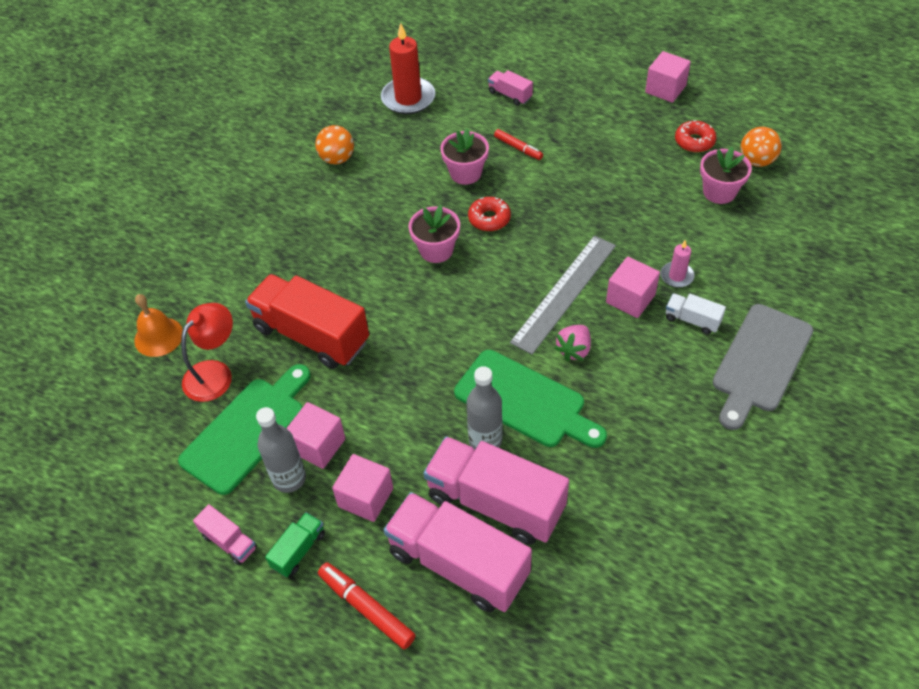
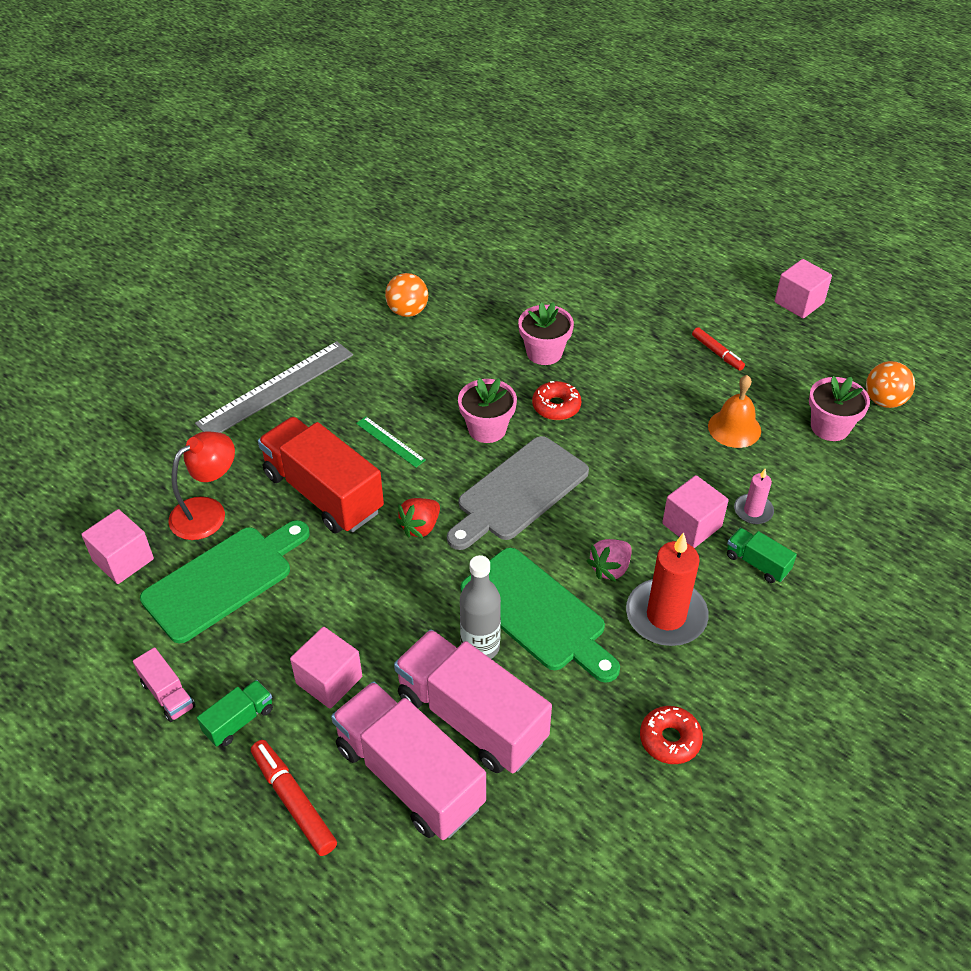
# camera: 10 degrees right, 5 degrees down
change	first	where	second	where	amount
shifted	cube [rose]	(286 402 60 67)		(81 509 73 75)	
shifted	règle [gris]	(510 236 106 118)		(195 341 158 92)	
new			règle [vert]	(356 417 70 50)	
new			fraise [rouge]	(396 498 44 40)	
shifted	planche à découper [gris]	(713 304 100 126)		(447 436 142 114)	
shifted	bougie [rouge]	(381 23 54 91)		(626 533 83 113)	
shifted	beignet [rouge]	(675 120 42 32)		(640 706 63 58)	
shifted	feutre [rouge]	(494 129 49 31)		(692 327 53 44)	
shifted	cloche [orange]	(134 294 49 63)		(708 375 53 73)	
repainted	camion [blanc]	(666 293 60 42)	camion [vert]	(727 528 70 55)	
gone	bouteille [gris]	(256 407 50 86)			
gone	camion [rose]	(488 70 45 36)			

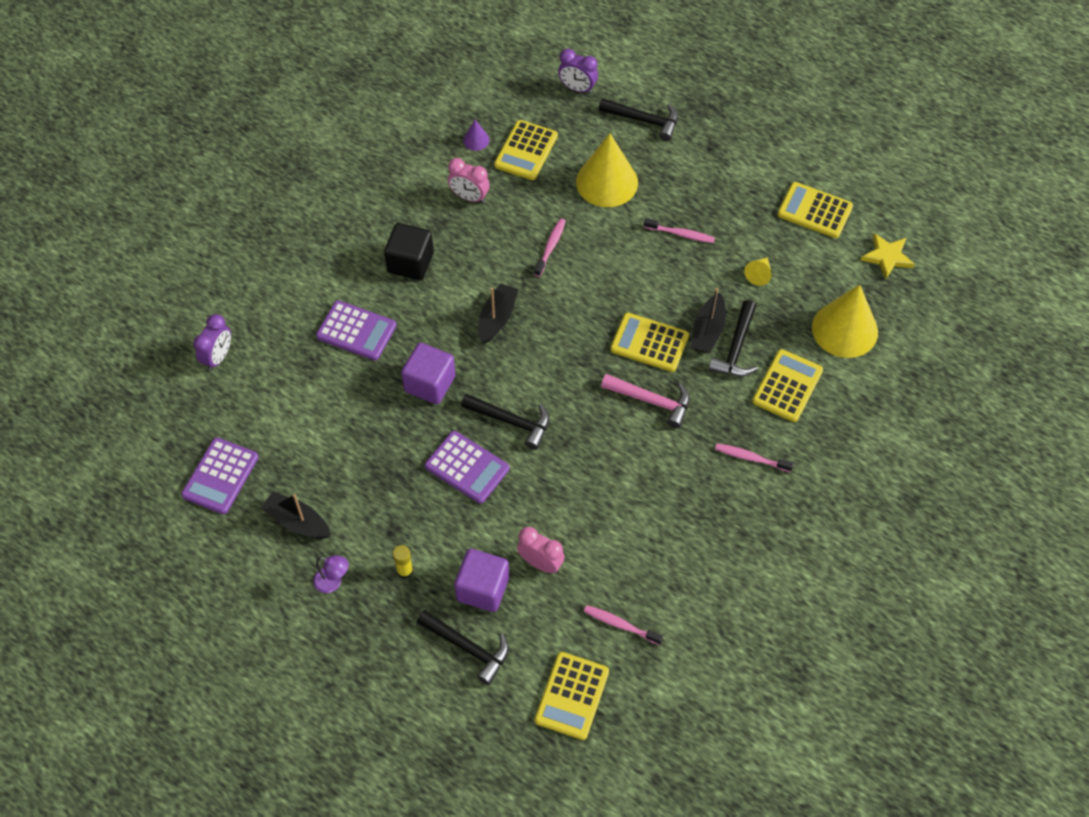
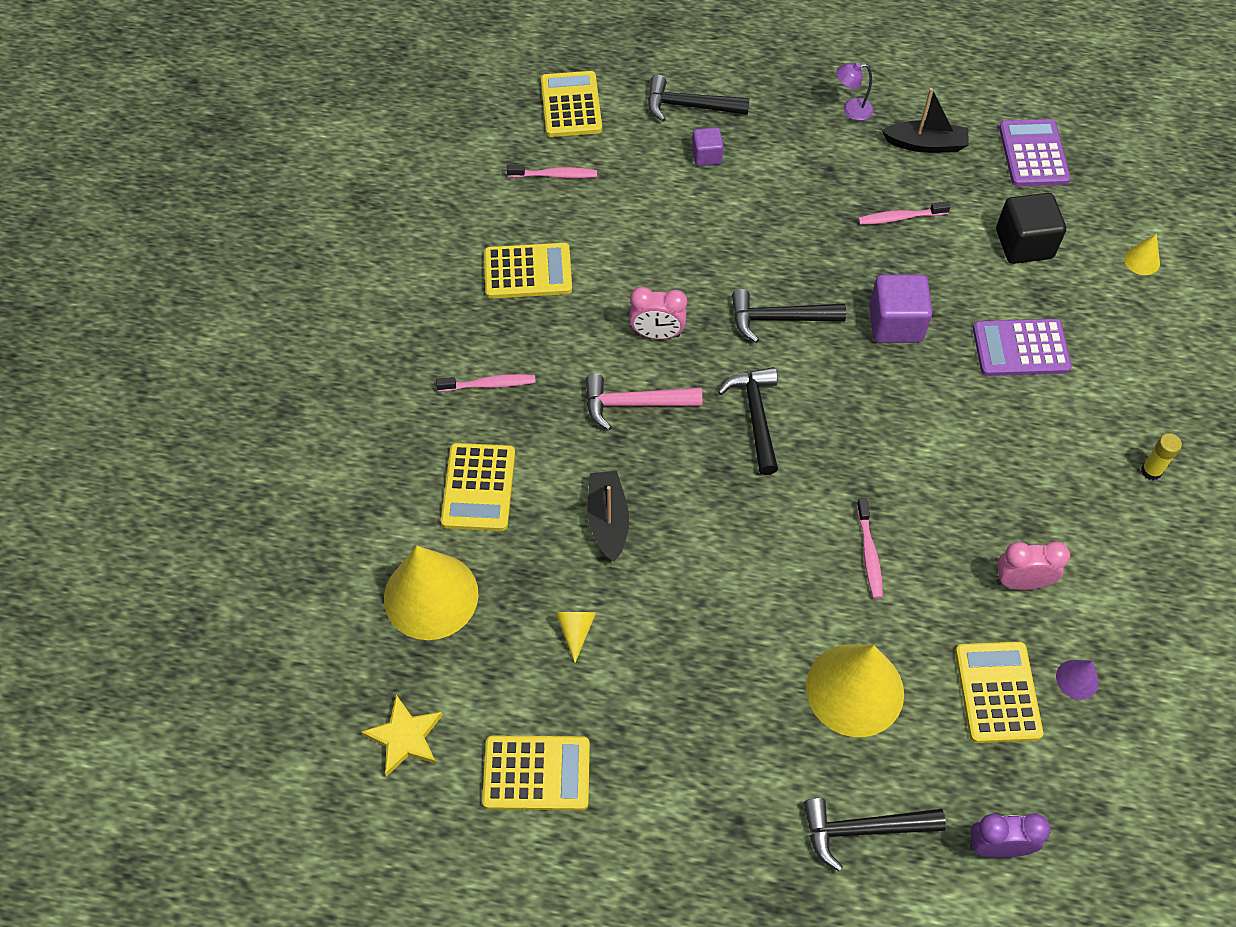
# camera: 155 degrees right, 0 degrees up
change	first	where	second	where	amount
shifted	calculatrice [jaune]	(610 313 79 59)		(484 243 88 56)	
shifted	réveil [rose]	(517 527 48 46)		(629 287 58 52)	
scaled	cube [violet]	(454 549 55 63)		(692 127 32 39)	x0.57
shifted	marteau [noir]	(709 300 49 77)		(718 367 60 108)	
shifted	brosse à dents [rose]	(644 218 71 25)		(858 201 92 24)	
shifted	cube [noir]	(384 223 50 57)		(996 193 70 71)	
swapped	réveil [violet]	(193 314 38 57)	cône [jaune]	(1124 234 36 41)	
shifted	bâton de colle [jaune]	(393 545 20 34)		(1141 433 41 47)	
gone	calculatrice [violet]	(425 431 84 73)			
gone	bateau [noir]	(478 283 40 61)			

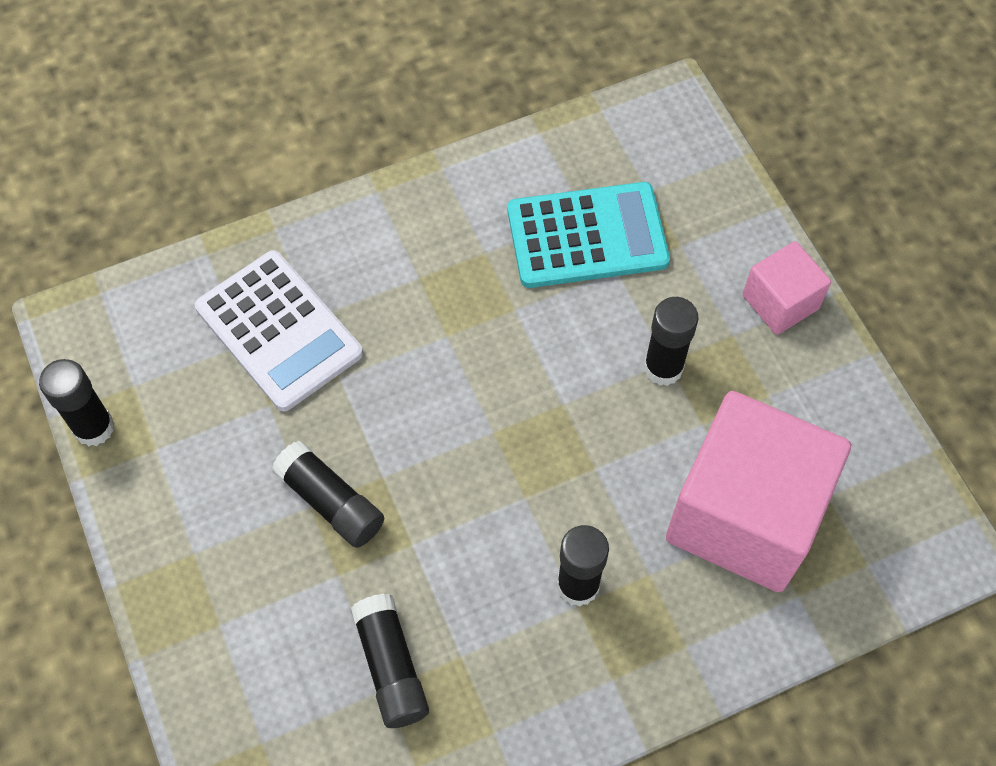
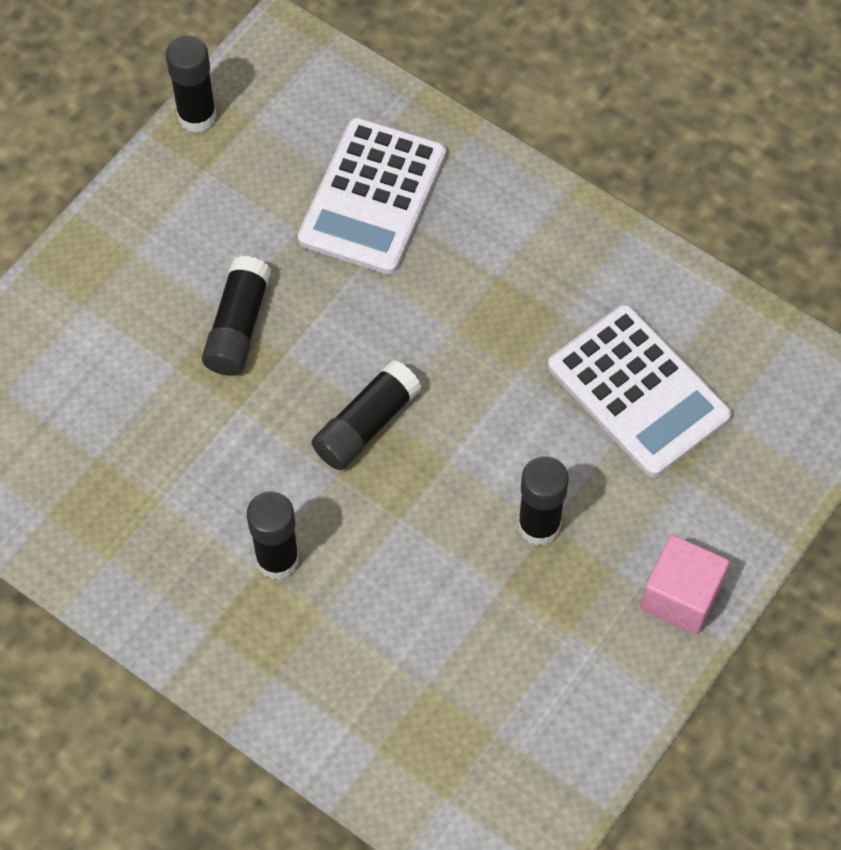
# camera: 60 degrees right, 0 degrees up
change	first	where	second	where	amount
shifted	bâton de colle [noir]	(351 594 78 134)		(312 360 109 110)	
repainted	calculatrice [turquoise]	(507 182 163 106)	calculatrice [blanc]	(548 304 184 173)	
gone	cube [rose]	(666 391 185 201)			

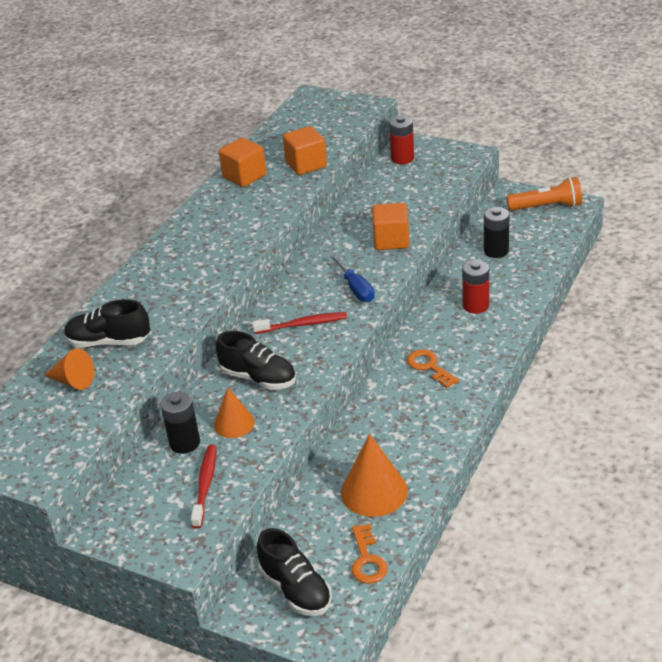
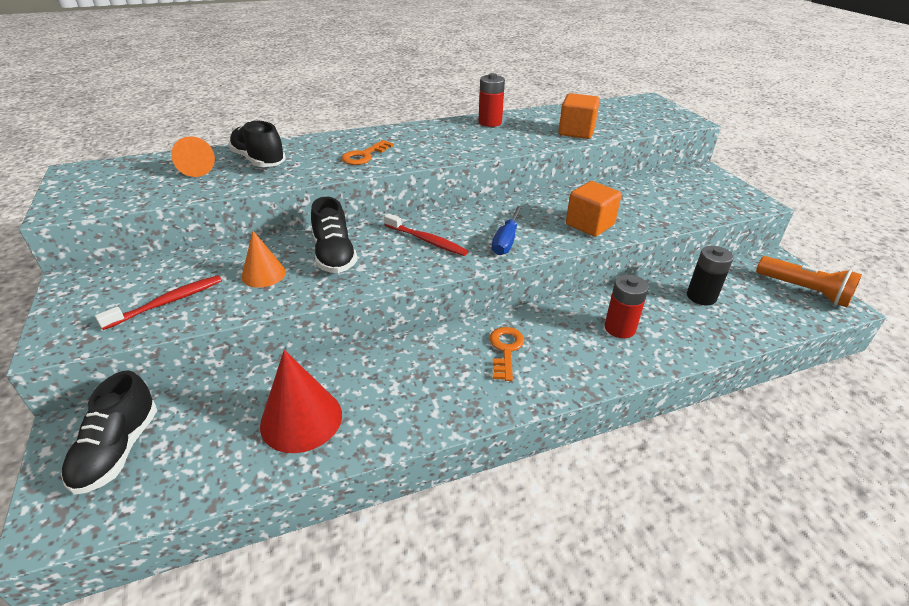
# camera: 40 degrees right, 0 degrees up
change	first	where	second	where	amount
repainted	cône [orange]	(341 434 67 83)	cône [rouge]	(260 350 82 103)	
shifted	clé [orange]	(351 524 37 60)		(341 140 53 25)	
shifted	pile [rouge]	(389 116 25 48)		(478 73 27 54)	
gone	pile [noir]	(160 391 40 63)			
gone	cube [orange]	(219 137 48 50)			

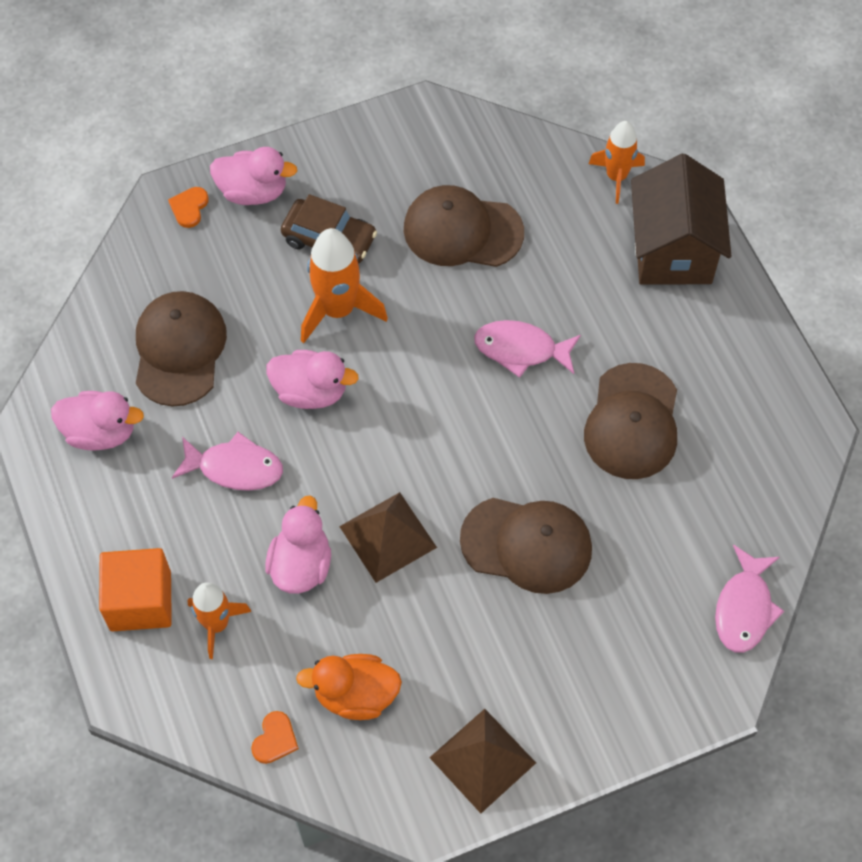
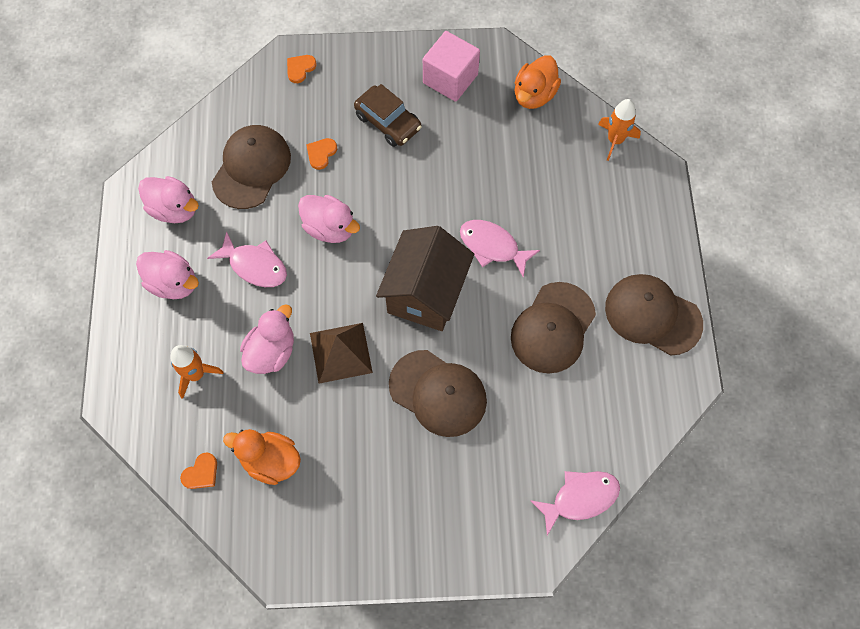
# camera: 20 degrees right, 5 degrees up
change	first	where	second	where	amount
shifted	canard [rose]	(210 147 87 58)		(136 250 63 49)	
new			cœur [orange]	(306 138 31 32)	
shifted	maison [marron]	(631 154 100 131)		(376 226 98 105)	
new			cube [rose]	(423 31 57 71)	
new			canard [orange]	(515 55 46 54)	
rotated	poisson [rose]	(715 545 69 108)		(530 471 90 65)	150 degrees counterclockwise
shifted	casquette [marron]	(404 185 120 82)		(605 274 98 82)	
gone	cube [orange]	(99 548 73 83)			
gone	fusée [orange]	(301 228 87 115)			
gone	pyramide [marron]	(429 709 107 104)			

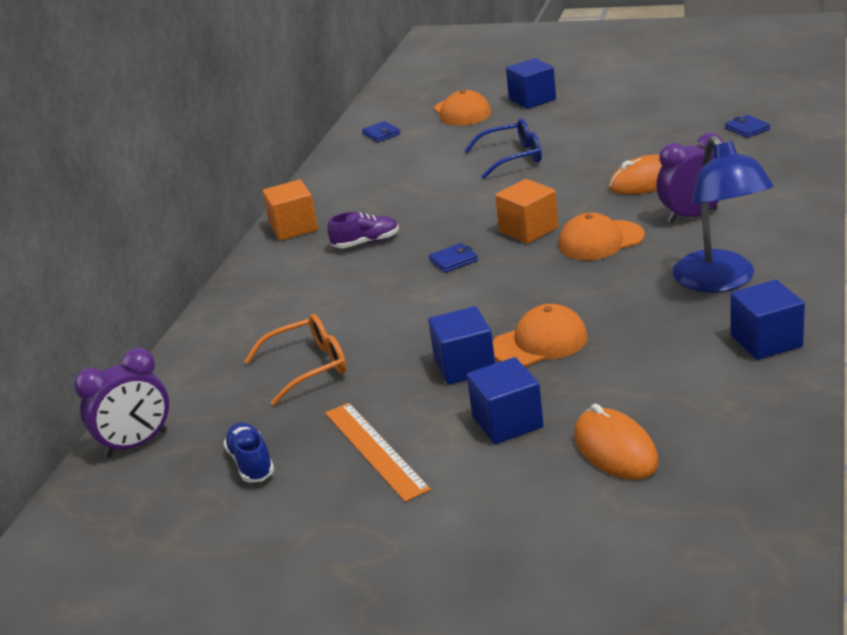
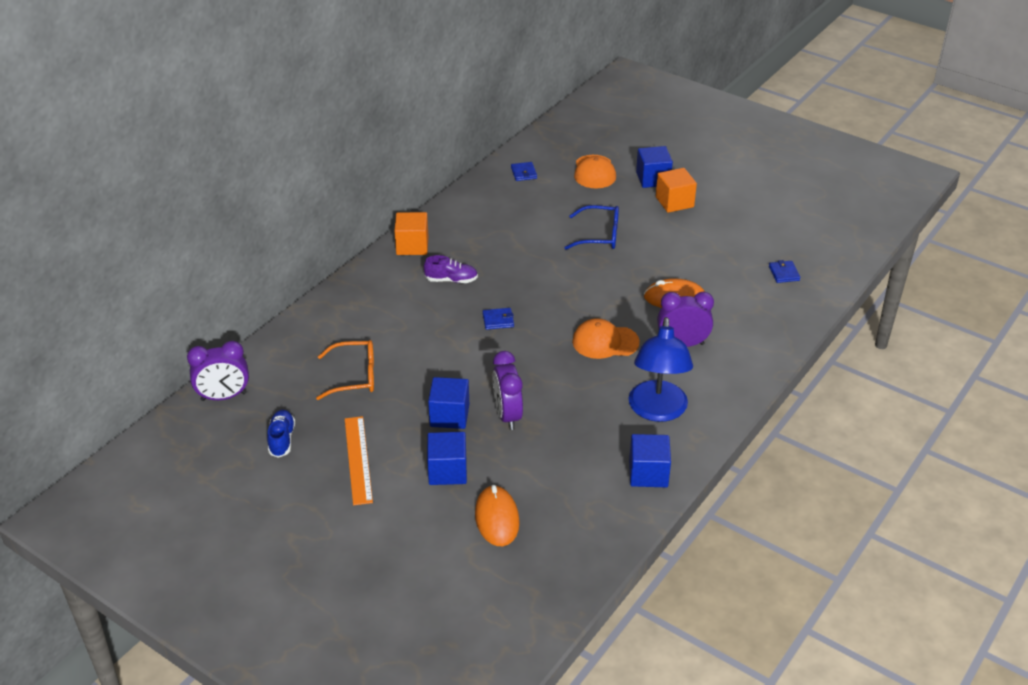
# camera: 15 degrees right, 10 degrees up
change	first	where	second	where	amount
swapped	casquette [orange]	(493 304 95 63)	réveil [violet]	(493 351 30 79)	
shifted	cube [orange]	(495 179 63 65)		(656 168 41 45)	

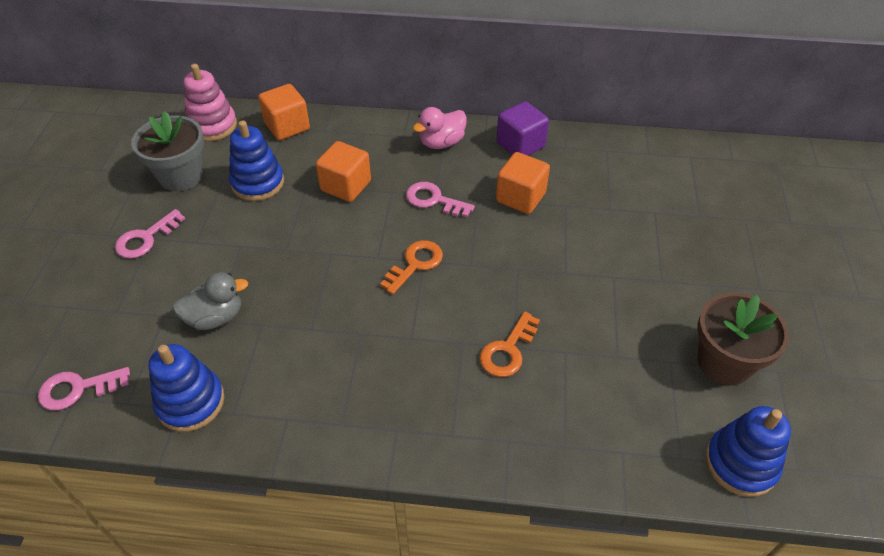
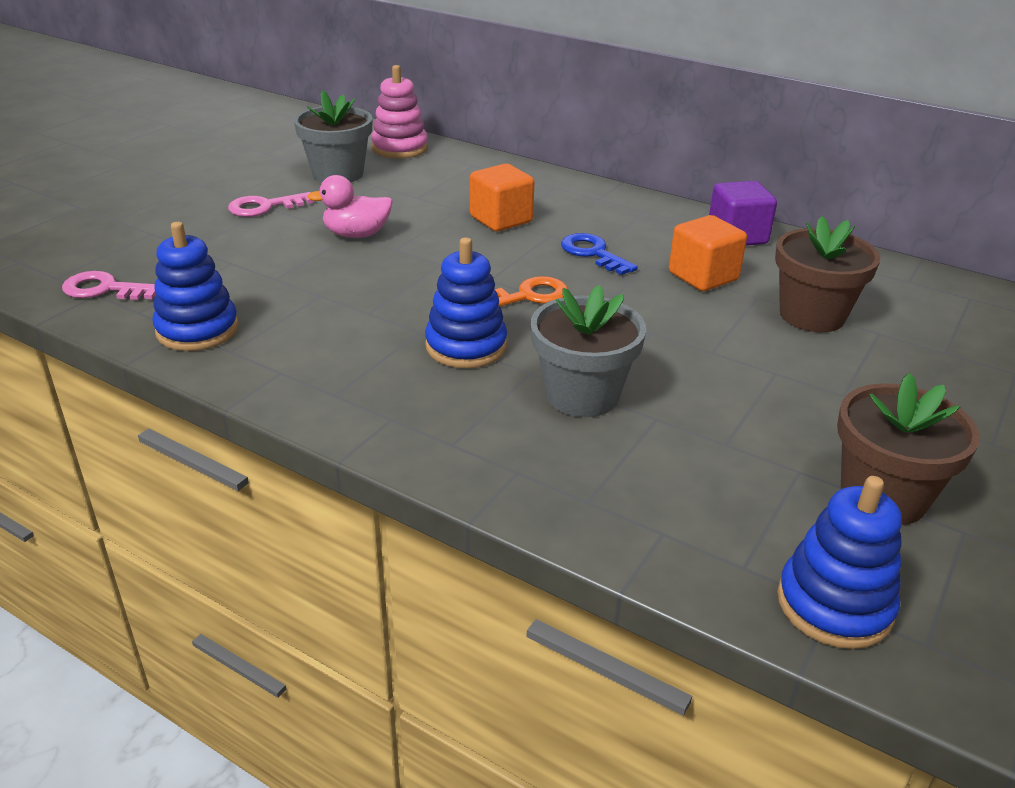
# camera: 25 degrees right, 15 degrees down
change	first	where	second	where	amount
shifted	canard [rose]	(413 107 54 42)		(307 175 86 63)	
shifted	jouet à empiler [bleu]	(229 120 55 81)		(425 237 82 131)	
swapped	clé [orange]	(480 312 60 65)	pot de fleurs [gris]	(531 285 115 132)	
repainted	clé [rose]	(406 182 69 35)	clé [bleu]	(561 233 77 42)	
new			pot de fleurs [marron]	(775 216 106 116)	
gone	canard [gris]	(172 272 76 58)			
gone	cube [orange]	(258 84 52 56)			

